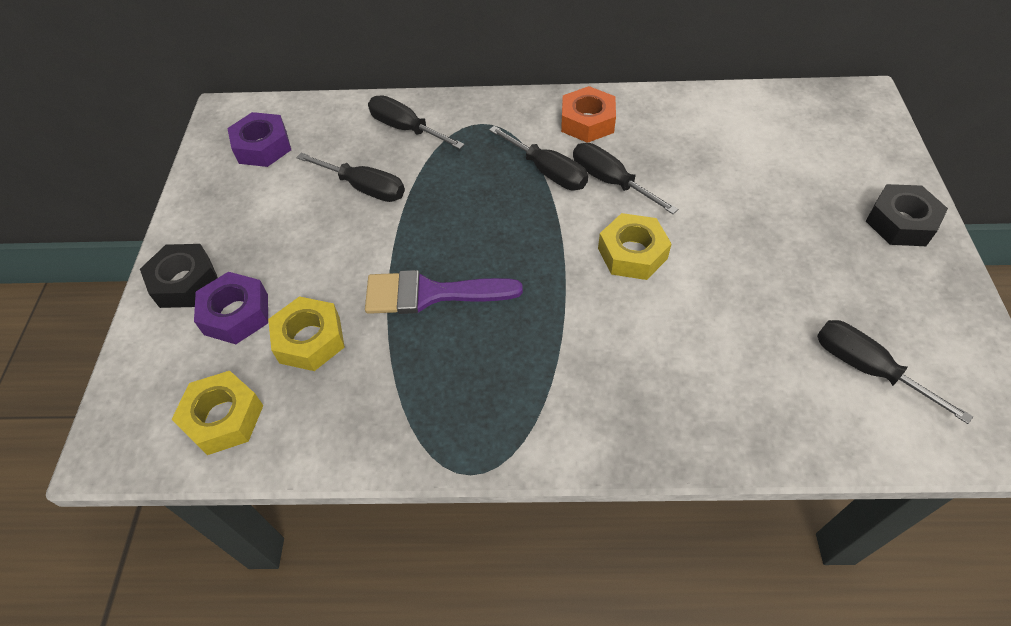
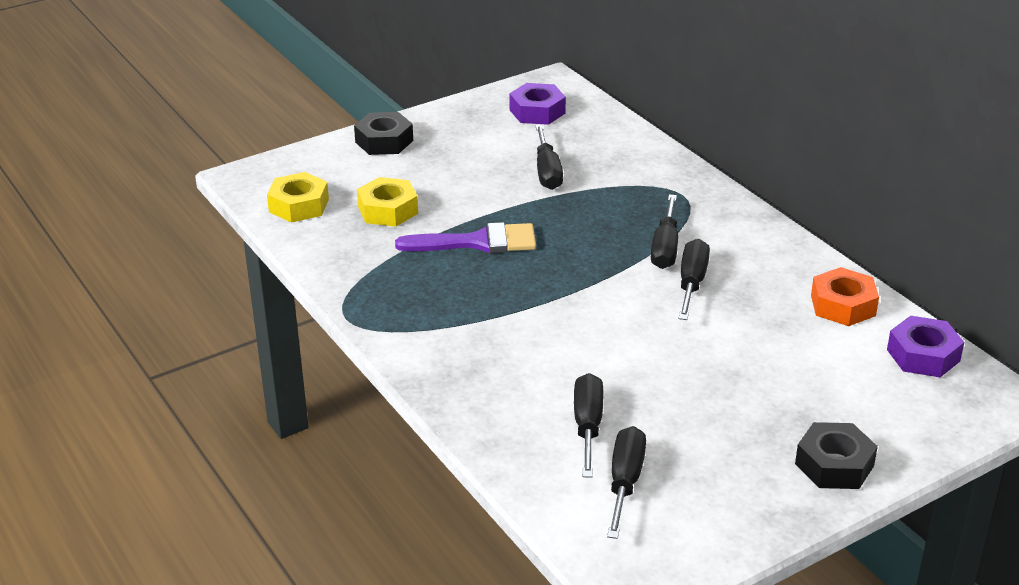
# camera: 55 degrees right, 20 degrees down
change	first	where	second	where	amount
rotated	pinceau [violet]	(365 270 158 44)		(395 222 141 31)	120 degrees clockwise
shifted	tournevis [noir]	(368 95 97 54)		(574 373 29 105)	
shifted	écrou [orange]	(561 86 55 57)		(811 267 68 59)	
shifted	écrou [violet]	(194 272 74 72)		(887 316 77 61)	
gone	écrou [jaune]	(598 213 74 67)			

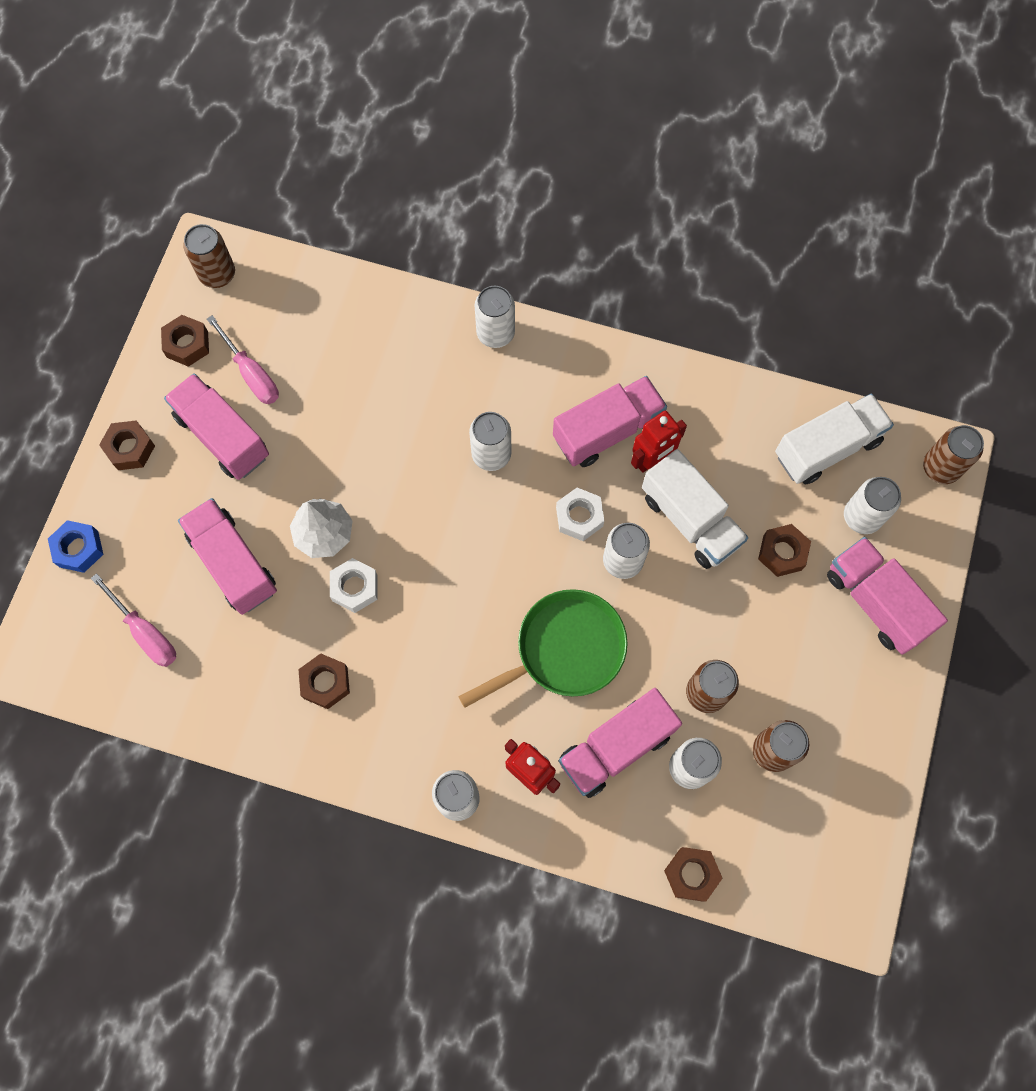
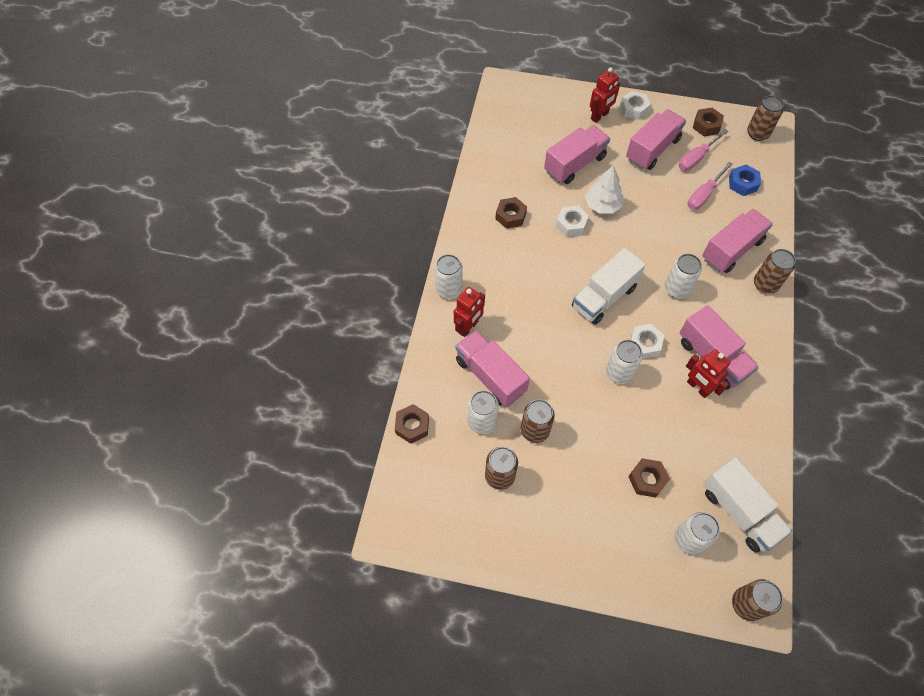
# camera: 85 degrees right, 10 degrees down
change	first	where	second	where	amount
shifted	camion [blanc]	(642 449 106 120)		(572 248 74 77)	
new			robot [rouge]	(590 67 30 56)	
repainted	écrou [marron]	(99 420 56 50)	écrou [blanc]	(620 91 31 29)	
shifted	tournevis [rose]	(91 573 85 94)		(688 162 45 48)	
shifted	camion [rose]	(827 537 121 118)		(702 209 71 64)	
shifted	écrou [bleu]	(48 520 56 53)		(729 165 32 31)	
repainted	canette [blanc]	(474 286 41 62)	canette [marron]	(754 249 42 45)	
gone	poêle [vert]	(458 589 170 119)			

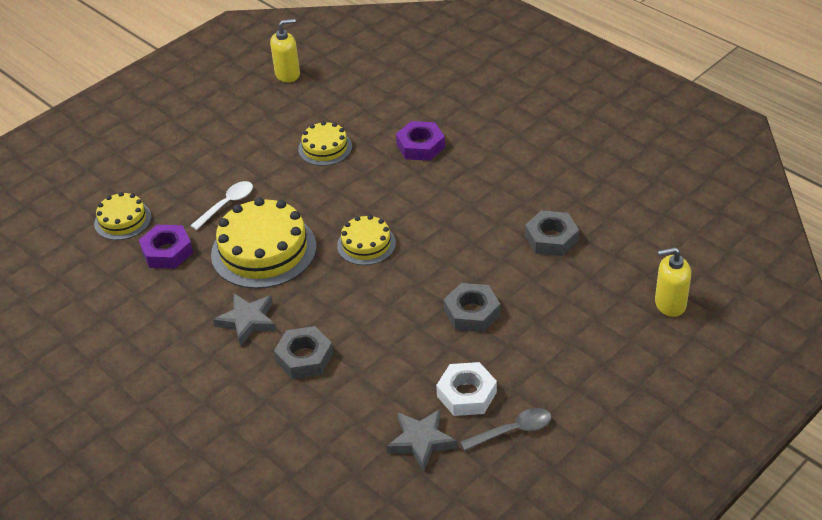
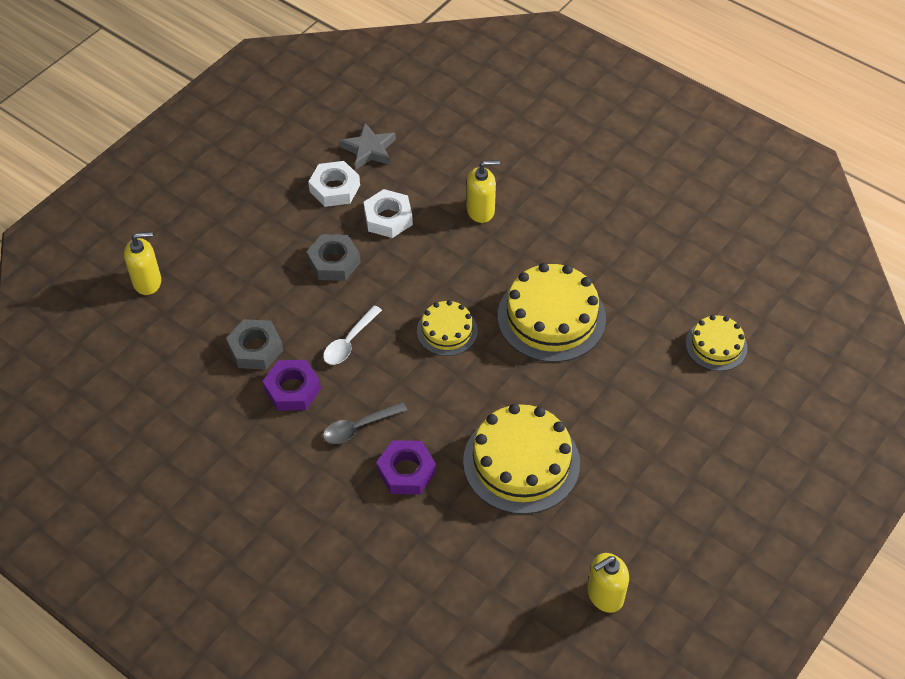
# camera: 170 degrees right, 10 degrees up
change	first	where	second	where	amount
shifted	écrou [violet]	(139 225 54 44)		(263 360 58 51)	
shifted	cuillère [blanc]	(190 181 63 49)		(323 305 59 60)	
shifted	cuillère [gris]	(460 408 91 43)		(323 402 84 42)	
new			écrou [blanc]	(364 189 49 49)	
scaled	gâteau [jaune]	(298 121 54 45)		(463 404 117 110)	x1.80
swapped	écrou [gris]	(274 326 59 53)	distributeur de savon [jaune]	(467 160 33 63)	
gone	étoile [gris]	(213 294 63 52)			

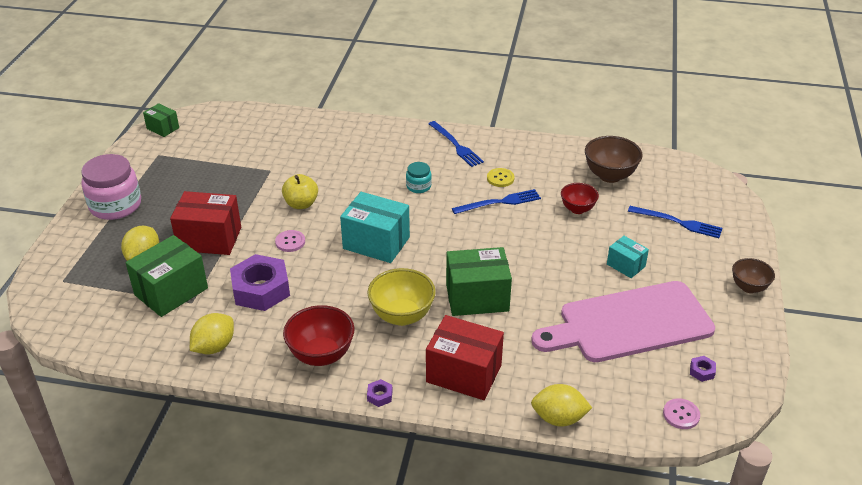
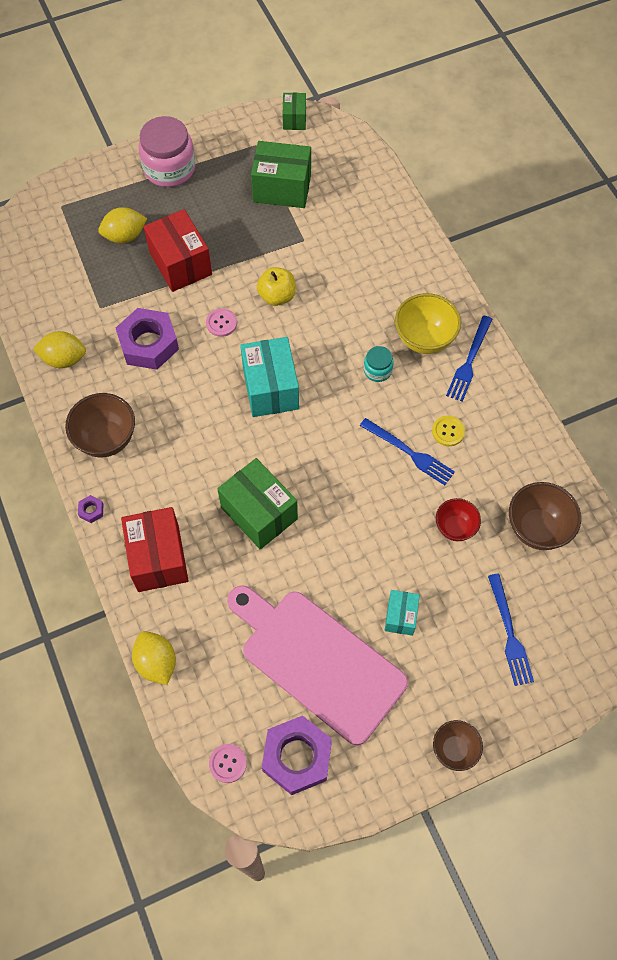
# camera: 55 degrees right, 25 degrees up
change	first	where	second	where	amount
repainted	bol [rouge]	(283 305 72 61)	bol [marron]	(65 393 70 64)	
shifted	boîte [vert]	(126 235 82 82)		(251 141 60 67)	
scaled	écrou [violet]	(690 356 26 26)		(262 715 70 80)	x2.49
shifted	bol [jaune]	(367 268 69 58)		(395 293 66 61)	

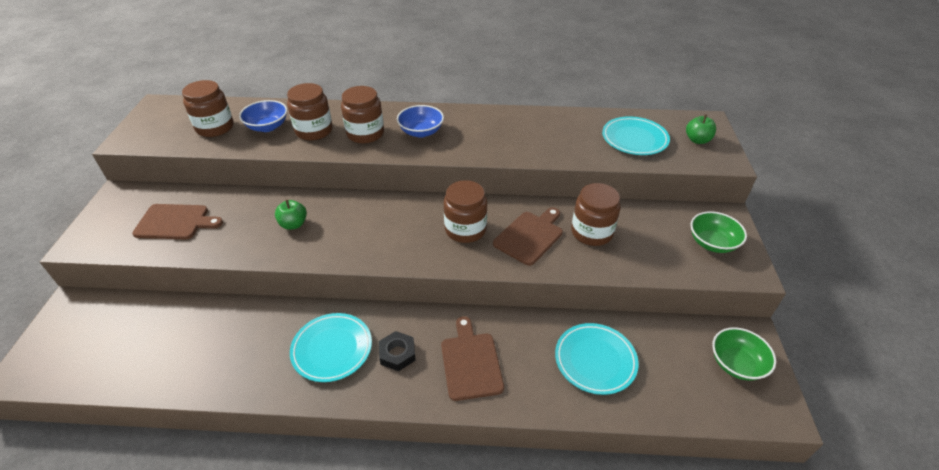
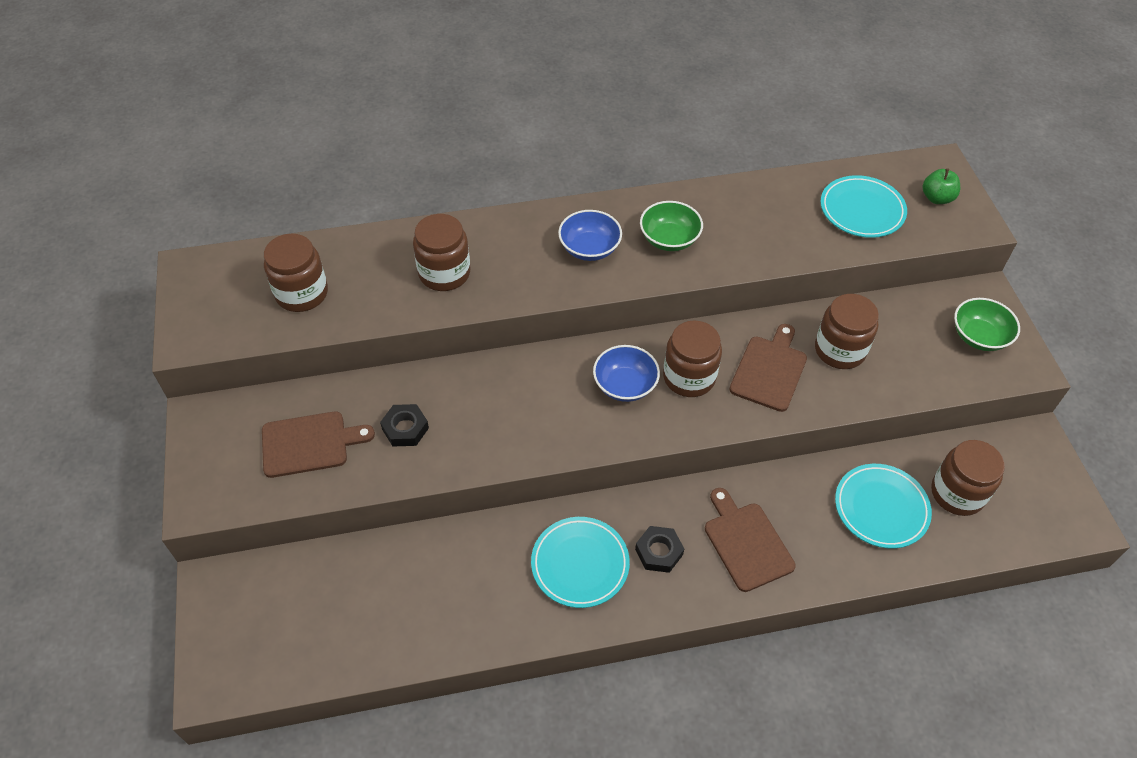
# camera: 15 degrees left, 10 degrees up
change	first	where	second	where	amount
new			écrou [noir]	(380 404 49 43)	
shifted	bol [bleu]	(239 100 48 32)		(593 345 67 57)	
shifted	bol [vert]	(712 327 64 54)		(640 201 63 50)	
shifted	bocal [marron]	(341 86 43 57)		(931 440 74 76)	
gone	pomme [vert]	(275 199 32 31)			

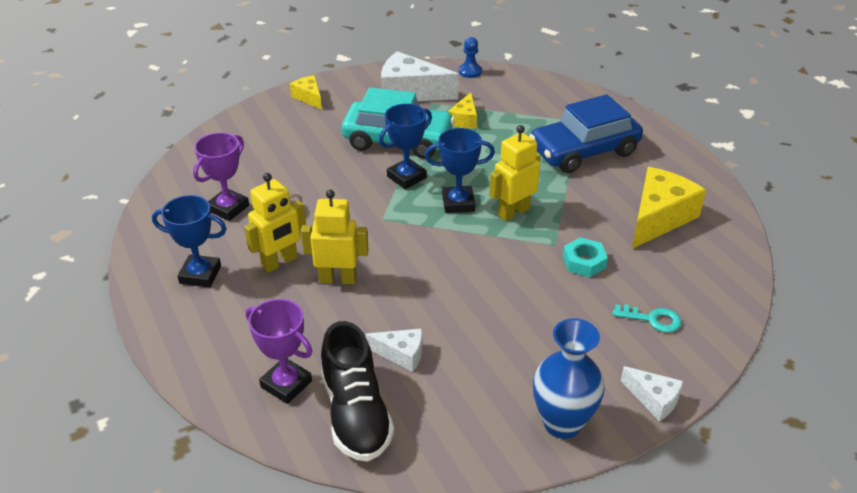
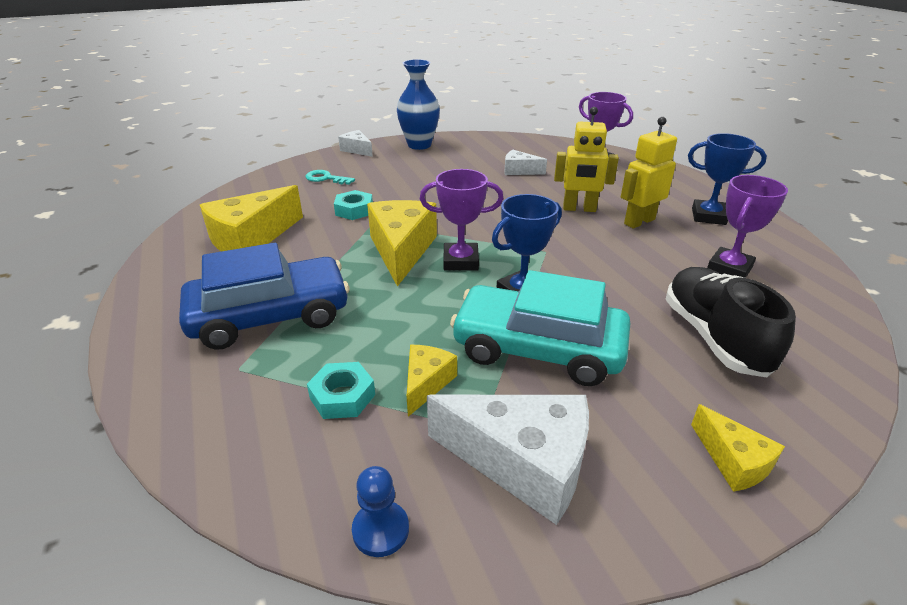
# camera: 175 degrees left, 5 degrees down
change	first	where	second	where	amount
new			écrou [turquoise]	(307 362 68 57)	
swapped	robot [jaune]	(489 125 52 96)	fromage [jaune]	(367 200 70 87)	
repainted	trophée [bleu]	(425 128 70 85)	trophée [violet]	(420 169 84 102)	
shifted	chaussure [noir]	(321 321 73 140)		(665 267 131 110)	

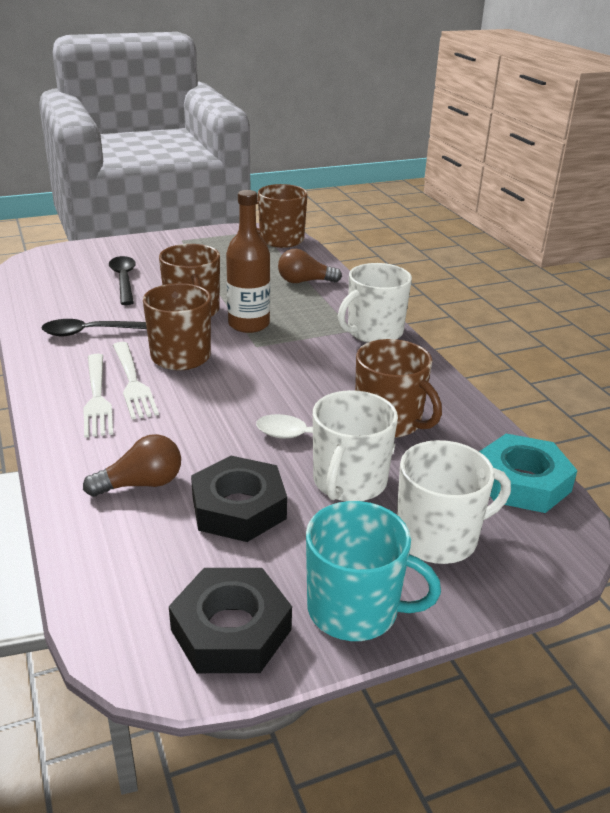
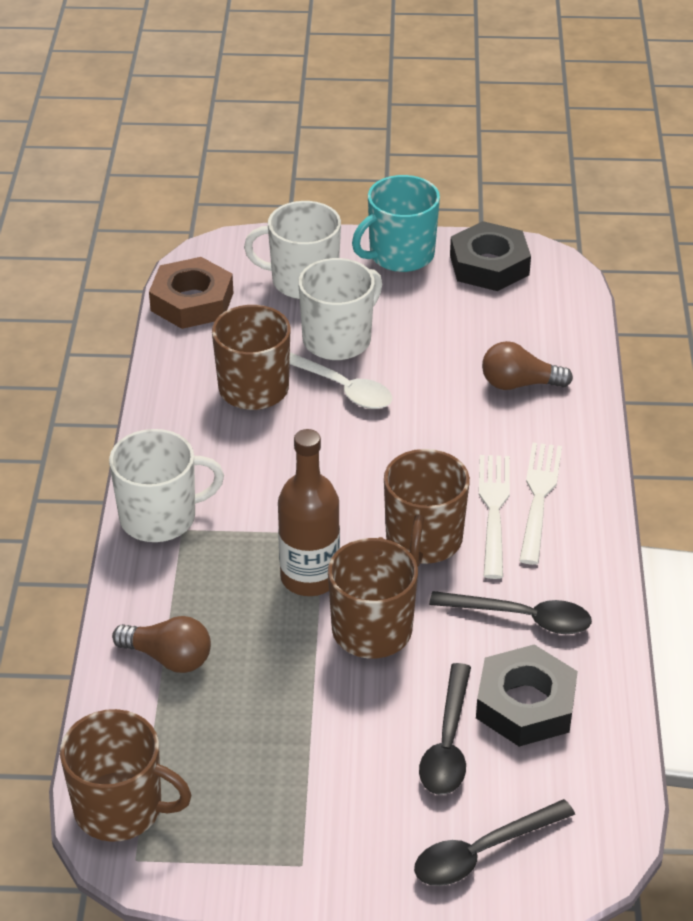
# camera: 155 degrees left, 10 degrees up
change	first	where	second	where	amount
repainted	écrou [turquoise]	(479 434 99 79)	écrou [marron]	(149 257 84 72)	
rotated	tasse [turquoise]	(306 501 135 140)		(352 175 88 97)	75 degrees counterclockwise
new			cuillère [noir]	(414 799 161 87)	
shifted	écrou [noir]	(191 456 96 86)		(476 645 102 102)	

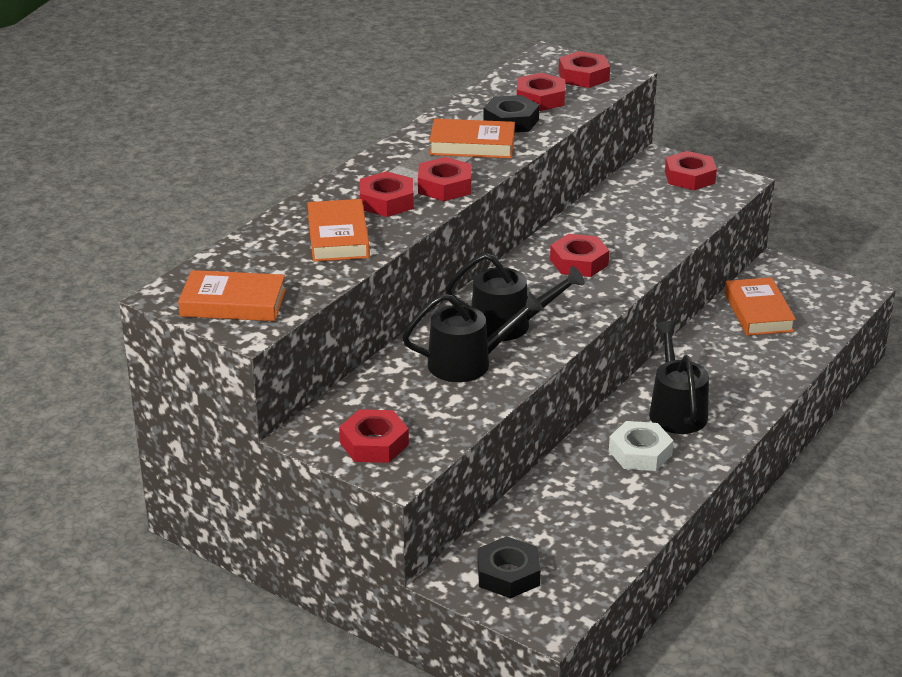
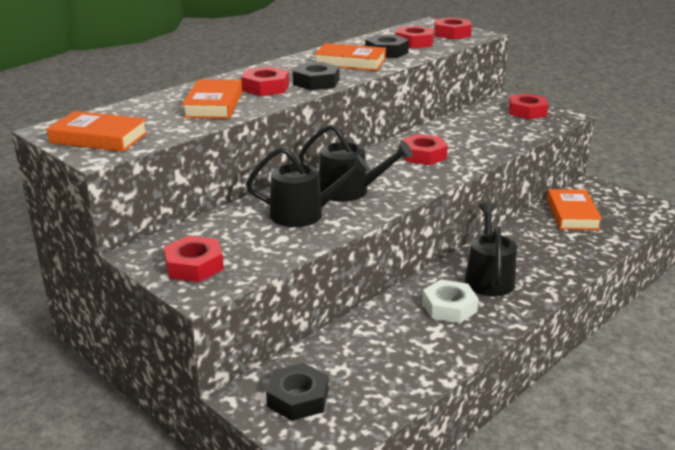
# camera: 10 degrees right, 5 degrees down
change	first	where	second	where	amount
repainted	écrou [rouge]	(418 157 54 44)	écrou [noir]	(293 62 47 28)	

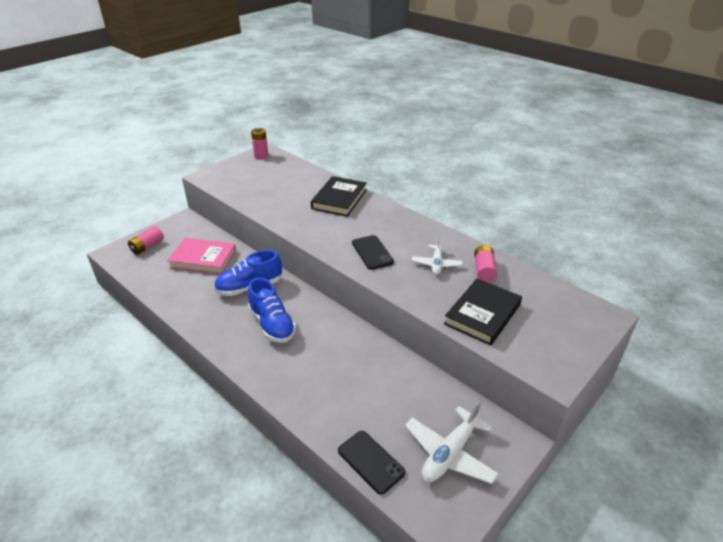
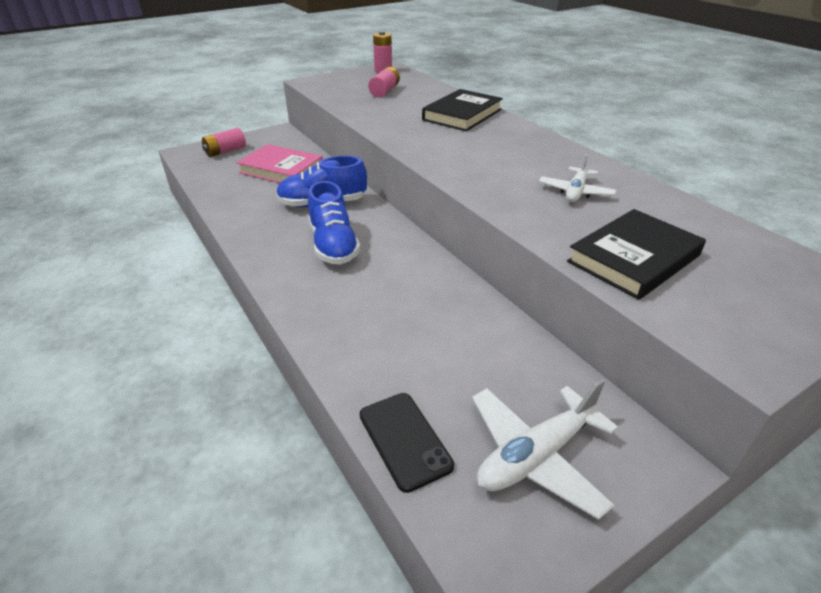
# camera: 15 degrees right, 0 degrees up
change	first	where	second	where	amount
shifted	pile [rose]	(474 245 23 38)		(368 67 32 30)	
gone	téléphone [noir]	(352 235 42 35)			

